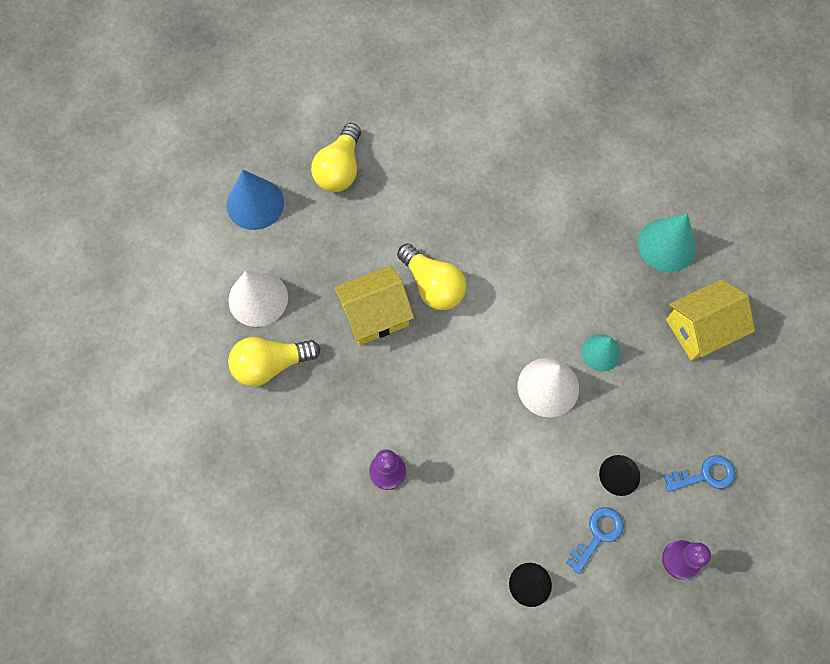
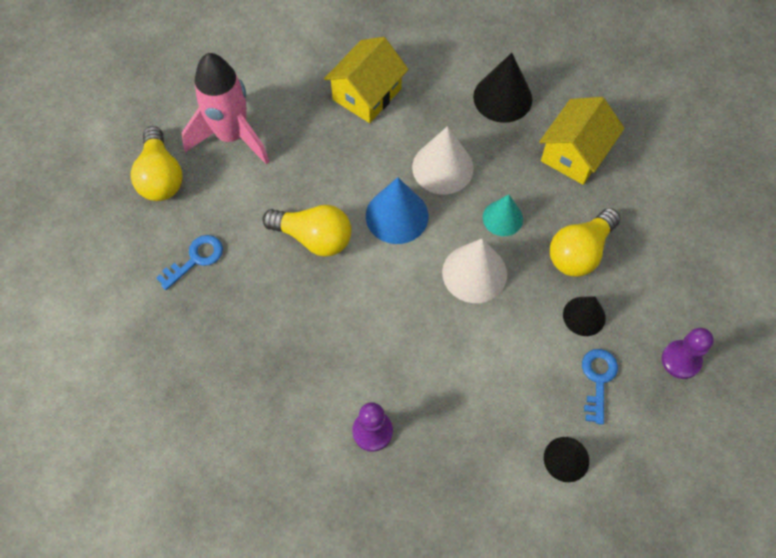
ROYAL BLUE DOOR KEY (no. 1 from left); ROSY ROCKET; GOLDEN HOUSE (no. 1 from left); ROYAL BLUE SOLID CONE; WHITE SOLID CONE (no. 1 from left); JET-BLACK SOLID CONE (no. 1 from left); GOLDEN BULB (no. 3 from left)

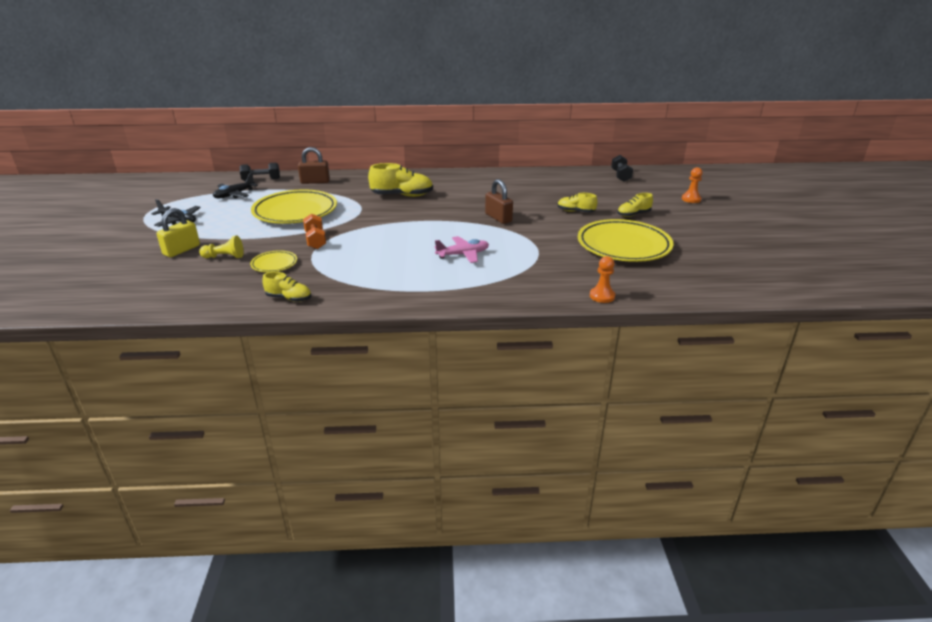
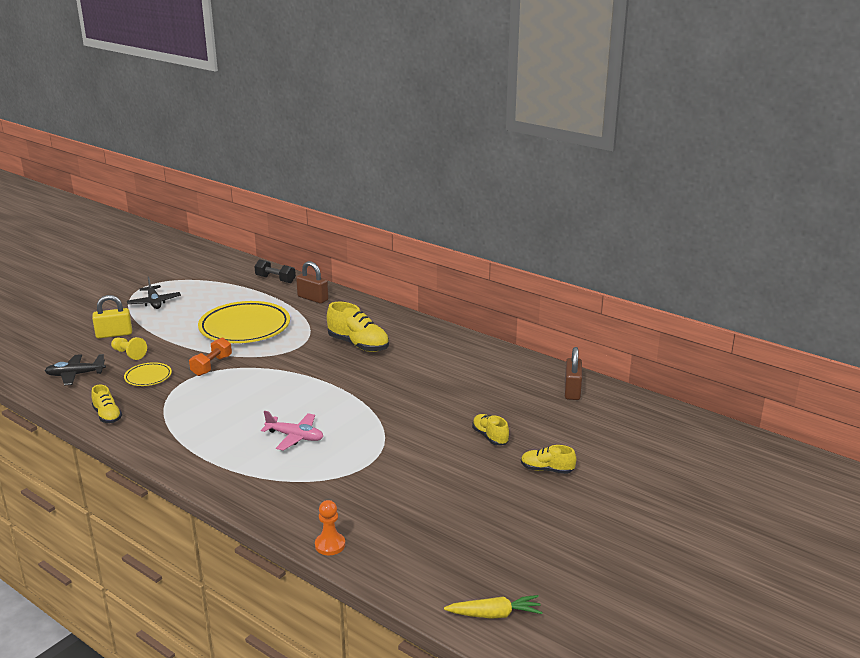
JET-BLACK TOY PLANE (no. 1 from left); GOLDEN ROOT VEGETABLE; BROWN PADLOCK (no. 2 from left); GOLDEN FLAT DISH (no. 3 from left in the first image); JET-BLACK DUMBBELL (no. 2 from left in the first image); BRIGHT ORANGE GAME PAWN (no. 2 from left in the first image)

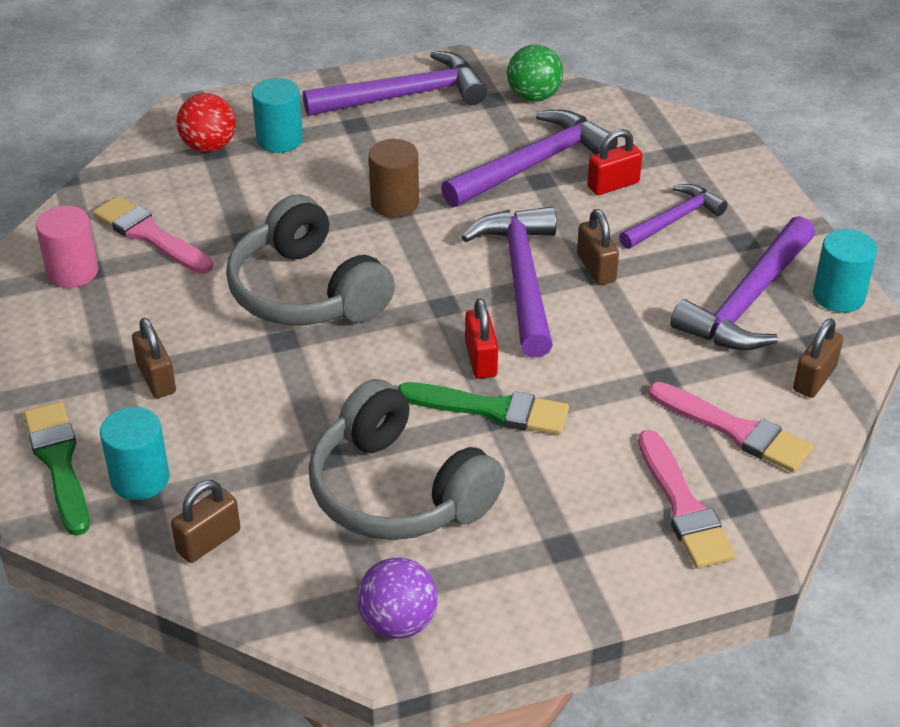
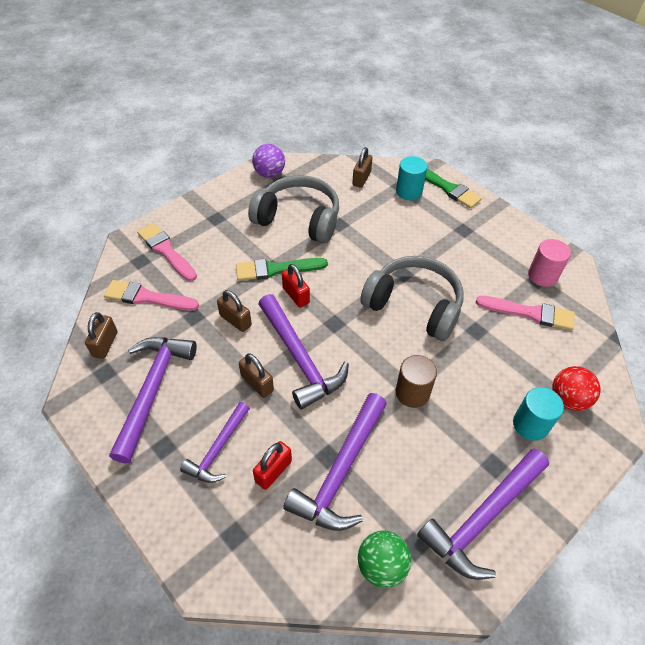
BROWN PADLOCK (no. 2 from left); AQUA SOLID CYLINDER (no. 3 from left in the first image)

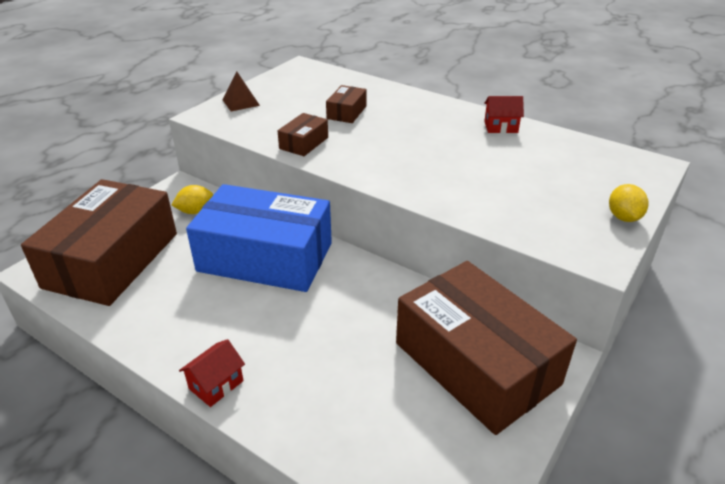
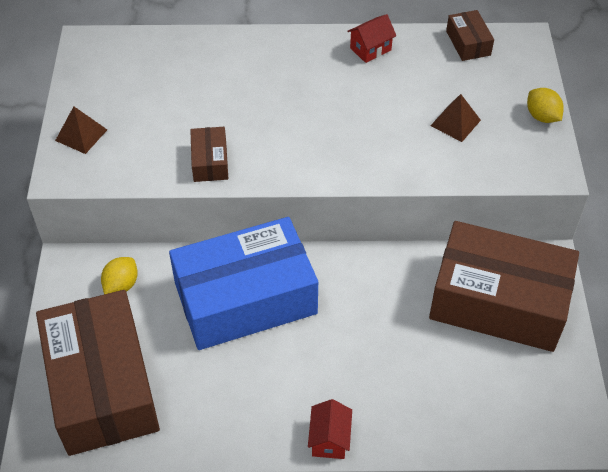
BROWN PYRAMID SHAPE (no. 2 from left); BROWN BOX (no. 3 from left)

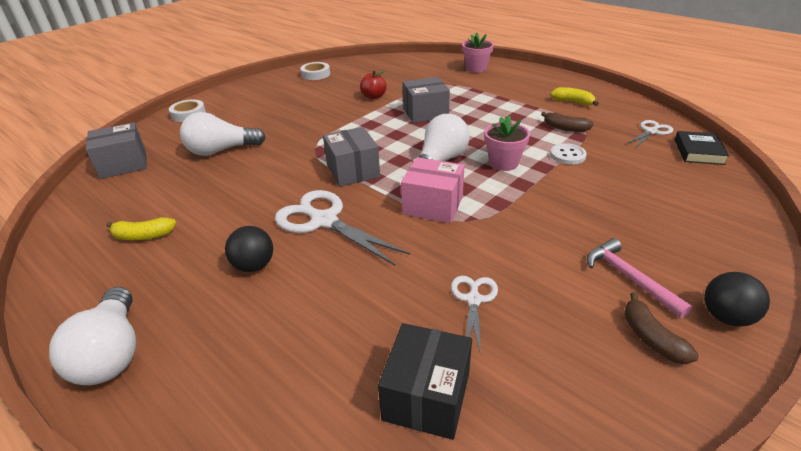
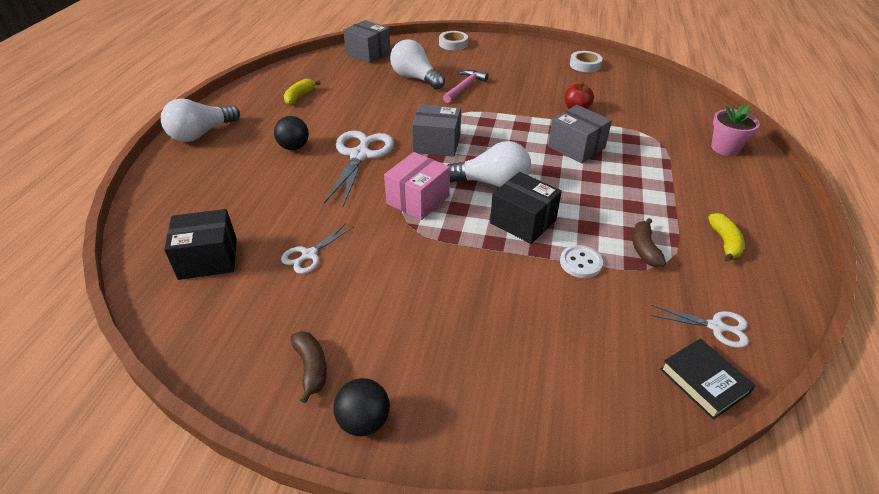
WHITE PAIR OF SCISSORS (no. 1 from left); GOLDEN BANANA FRUIT (no. 1 from left); BROWN BANANA FRUIT (no. 1 from left); ROSY BOX; GREY BOX (no. 2 from left); ROSY CARPENTER'S HAMMER; JET-BLACK BOX (no. 2 from left); JET-BLACK HARDBACK

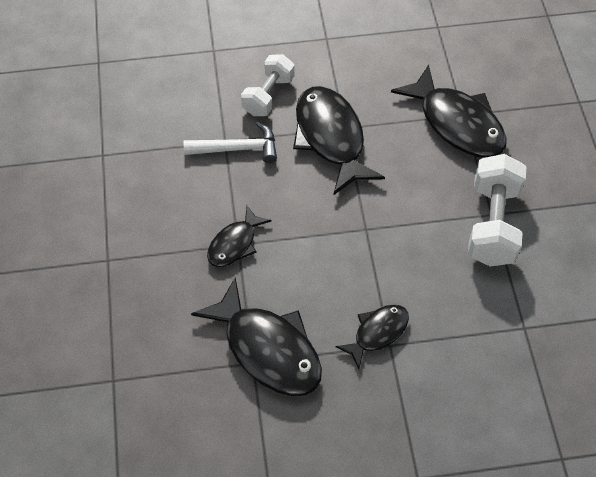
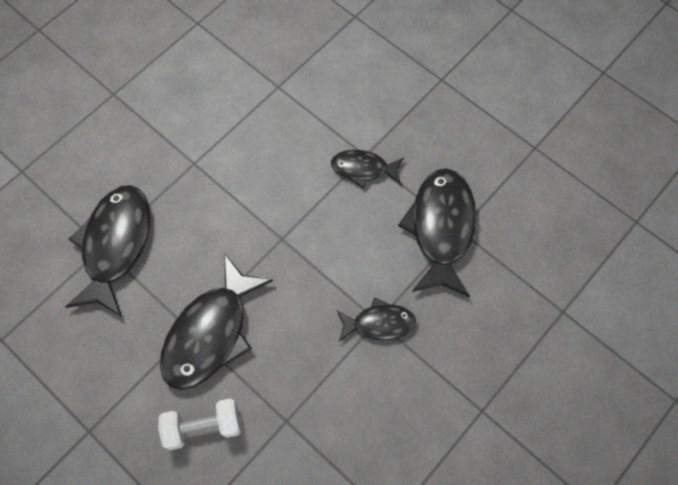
WHITE CARPENTER'S HAMMER; WHITE DUMBBELL (no. 2 from left in the first image)

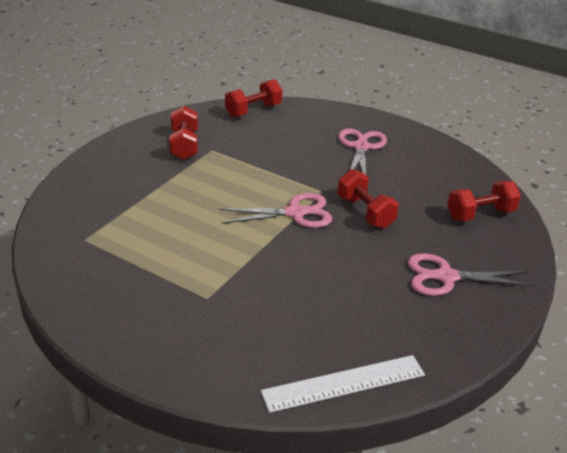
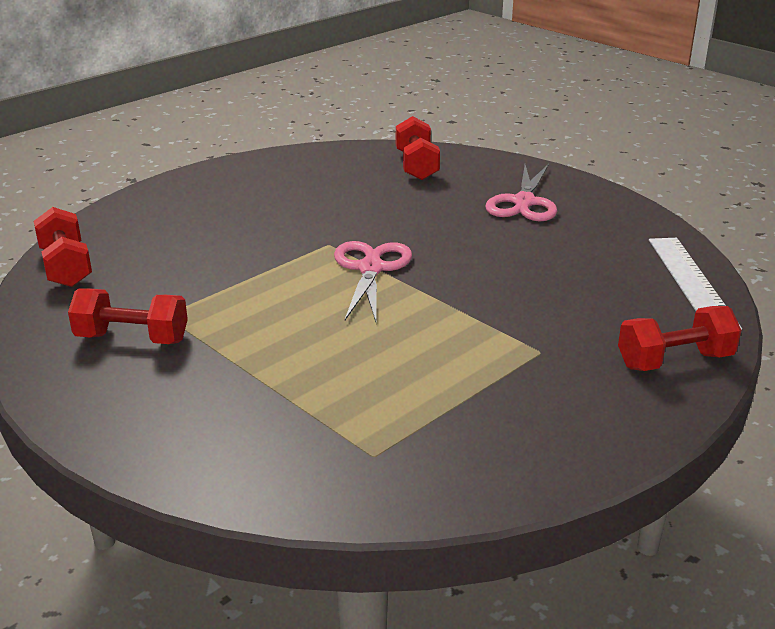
RED DUMBBELL (no. 4 from left); ROSY PAIR OF SCISSORS (no. 2 from left in the first image)

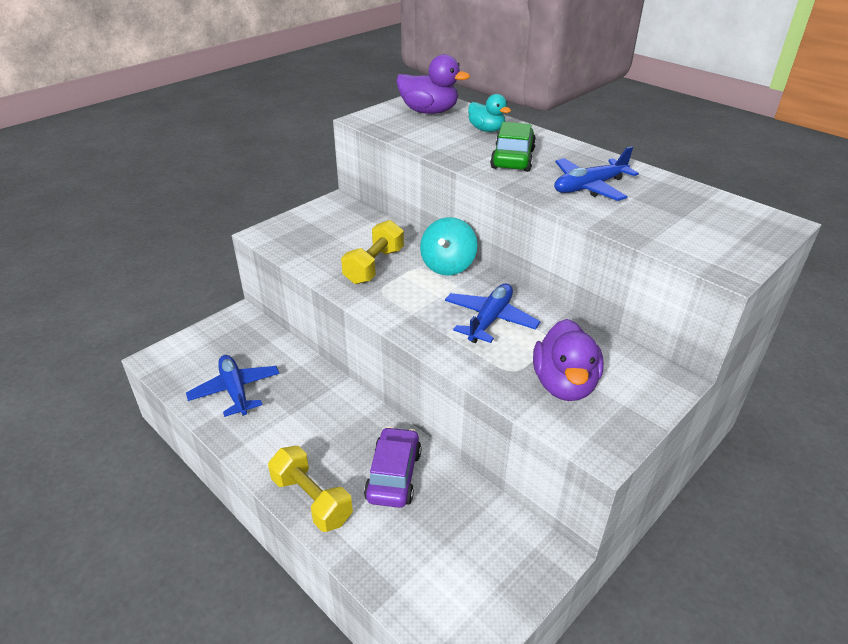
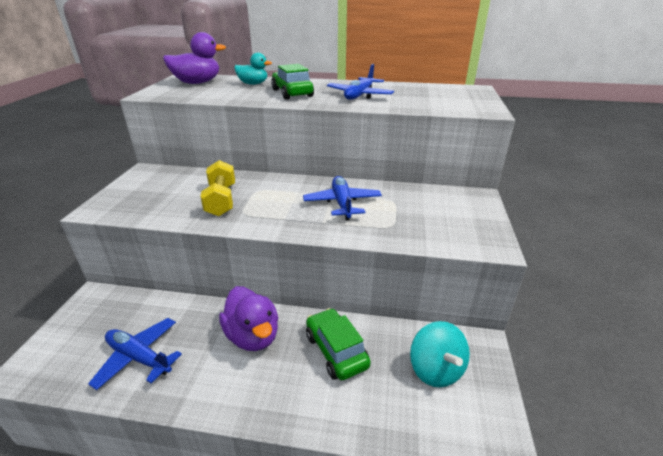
ROYAL PURPLE DUCK (no. 2 from left); LEAF-GREEN AUTOMOBILE (no. 2 from left); AQUA TOY TOP; GOLDEN DUMBBELL (no. 1 from left in the first image)

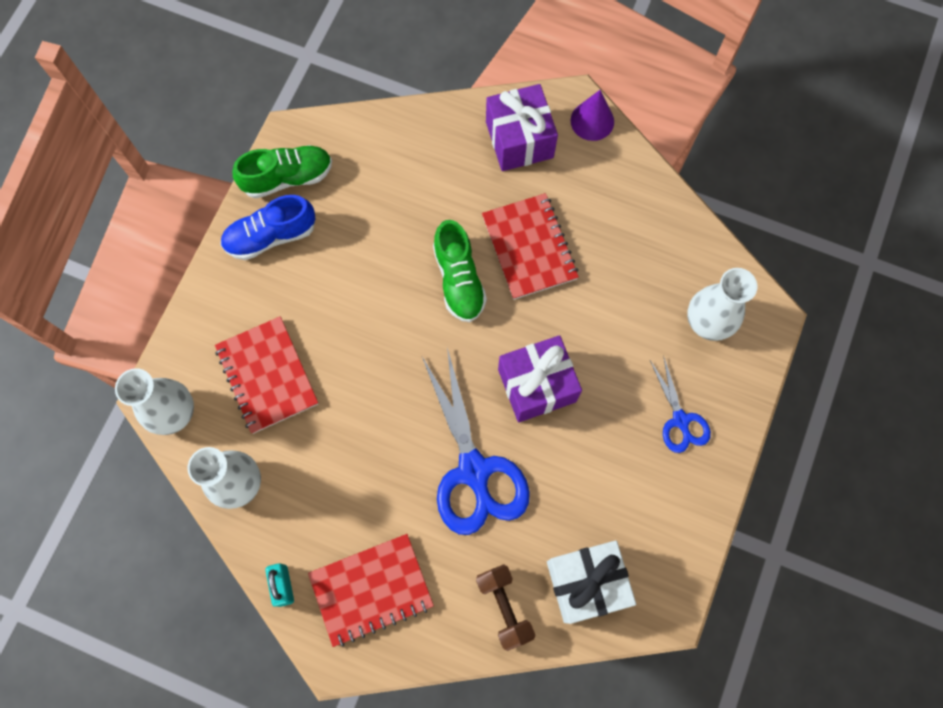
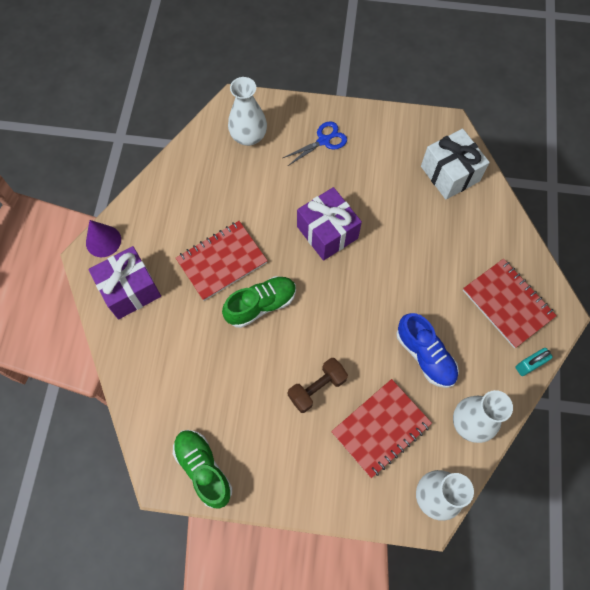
BROWN DUMBBELL; ROYAL BLUE LACE-UP SHOE; ROYAL BLUE PAIR OF SCISSORS (no. 1 from left in the first image)

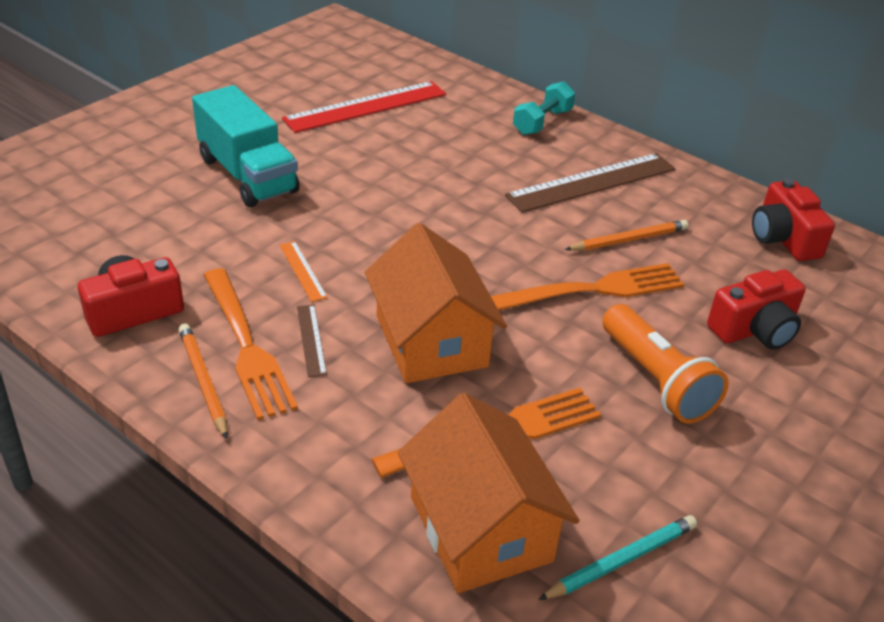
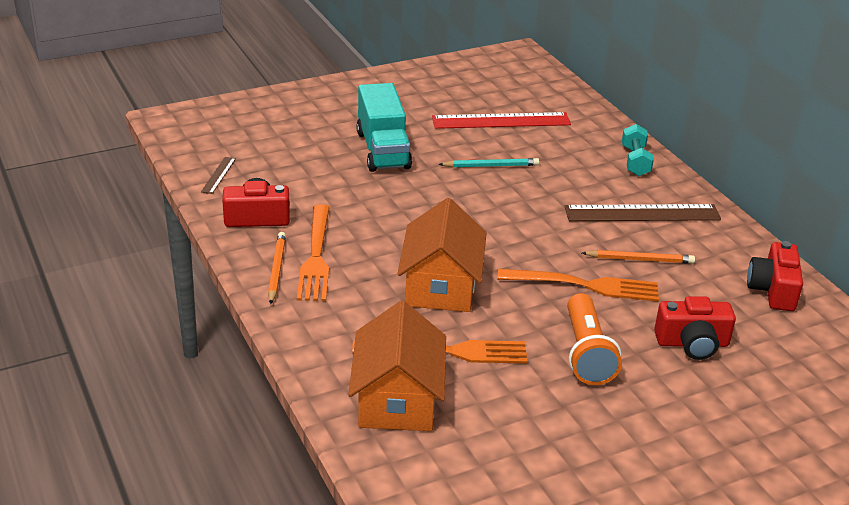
BROWN STRAIGHTEDGE (no. 1 from left); AQUA LEAD PENCIL; AQUA DUMBBELL; BRIGHT ORANGE STRAIGHTEDGE

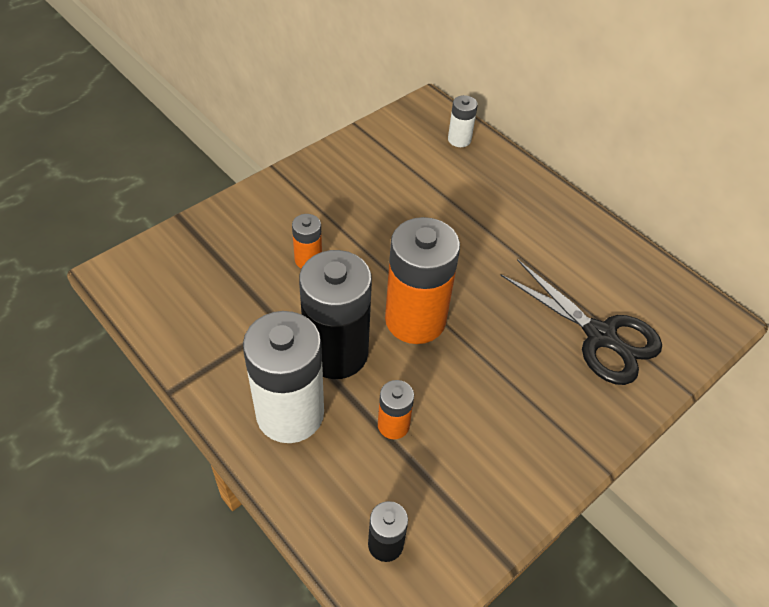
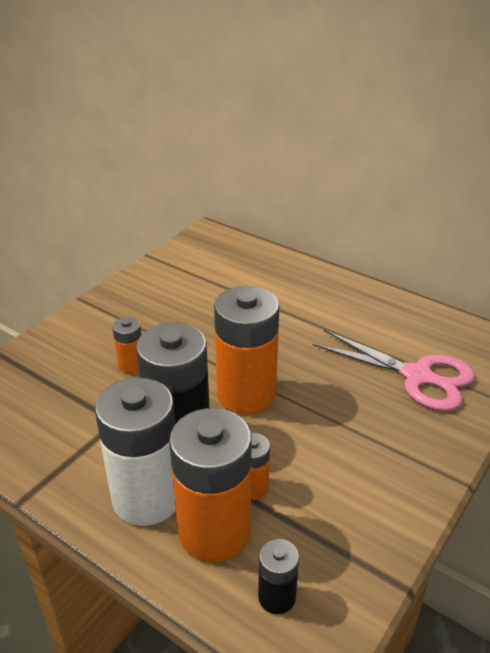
BRIGHT ORANGE BATTERY (no. 2 from left); ROSY PAIR OF SCISSORS; WHITE BATTERY (no. 2 from left in the first image)

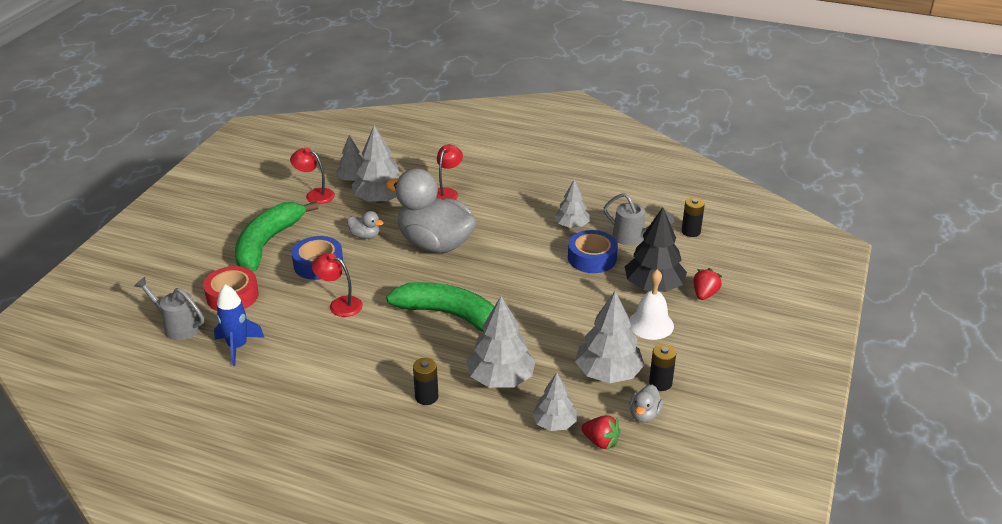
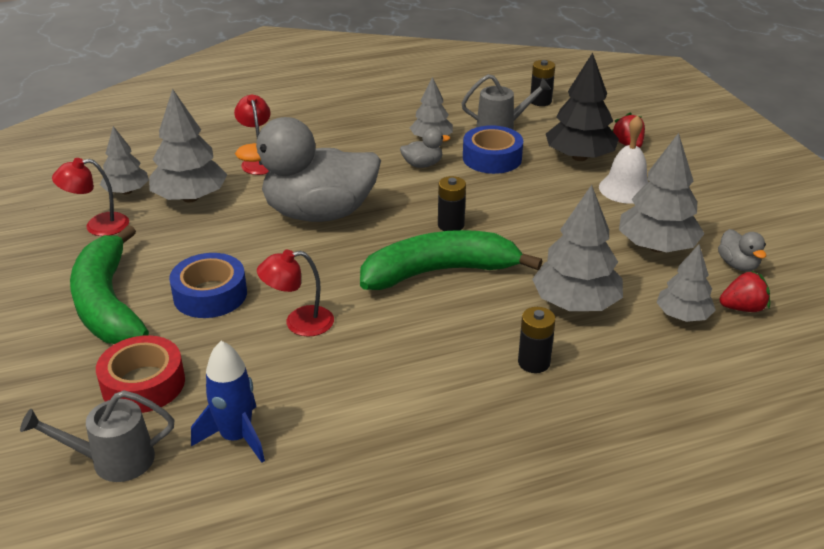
GREY DUCK (no. 2 from left); JET-BLACK BATTERY (no. 1 from left)

